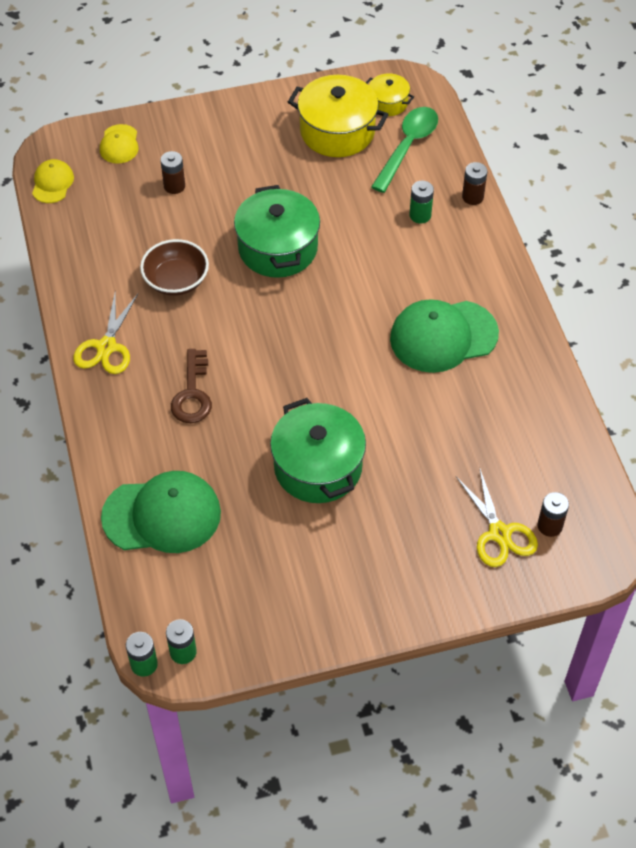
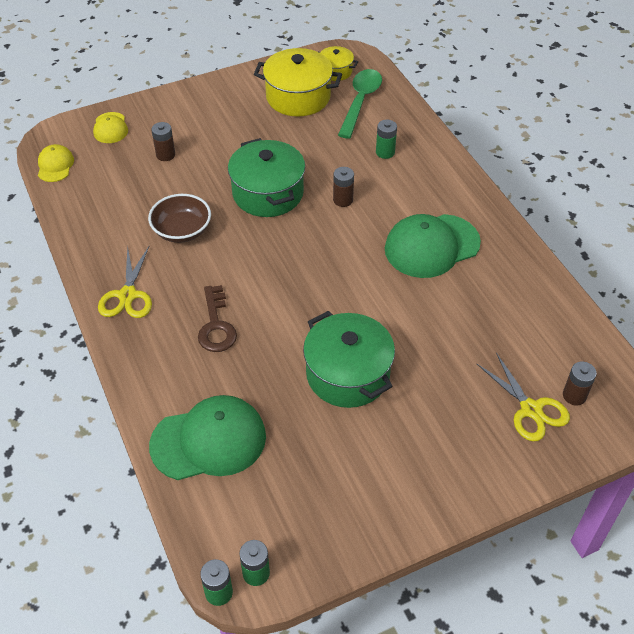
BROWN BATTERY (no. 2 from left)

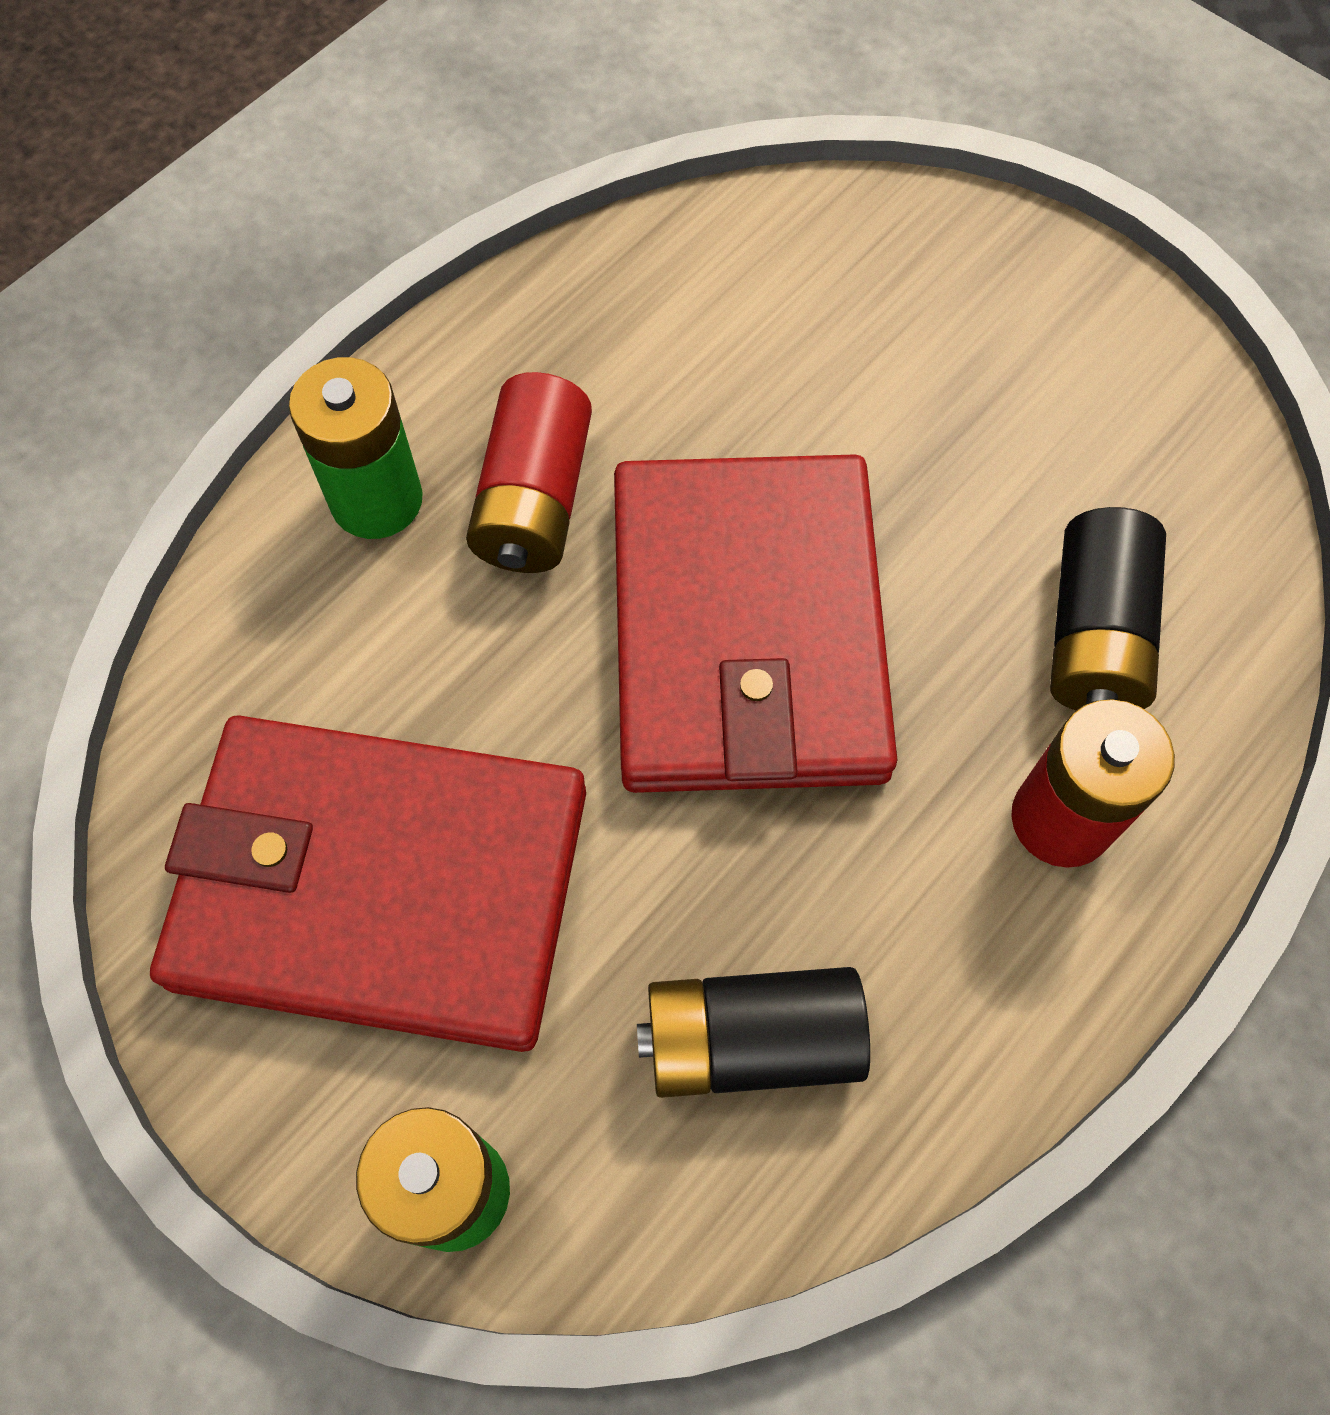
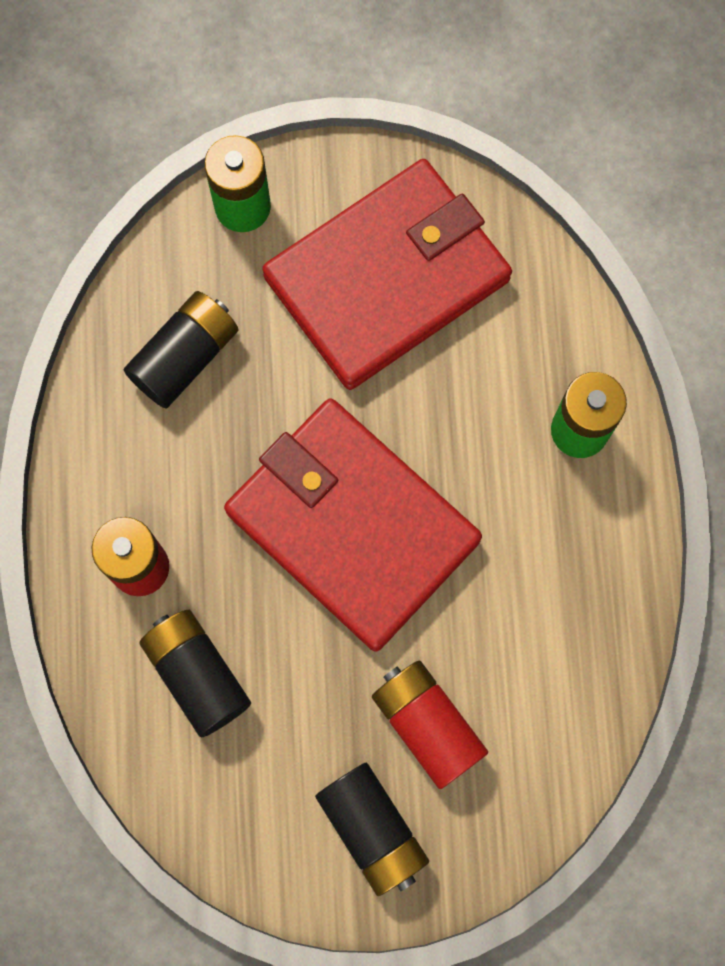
JET-BLACK BATTERY (no. 3 from left); RED BATTERY (no. 2 from left)

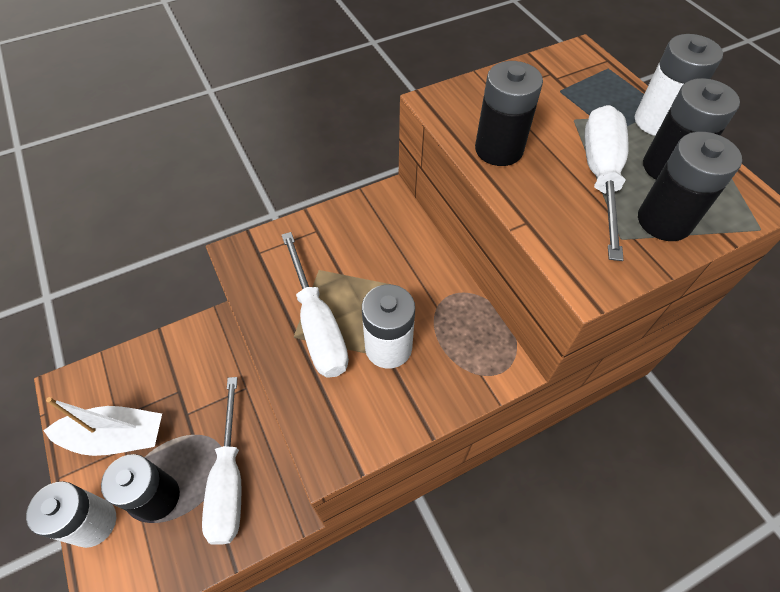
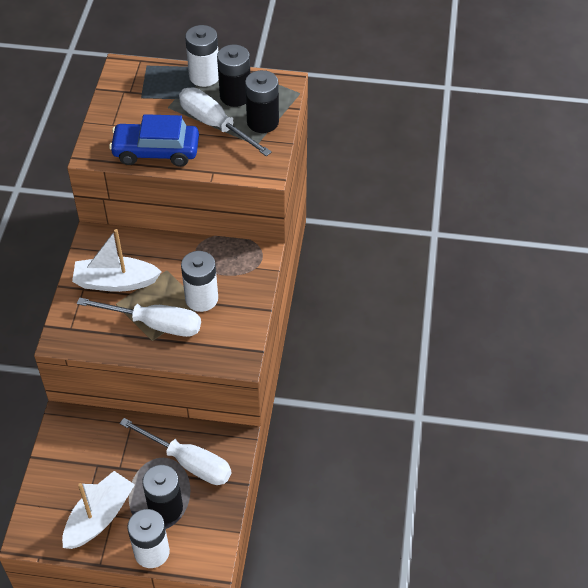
WHITE SAILBOAT (no. 2 from left); ROYAL BLUE AUTOMOBILE

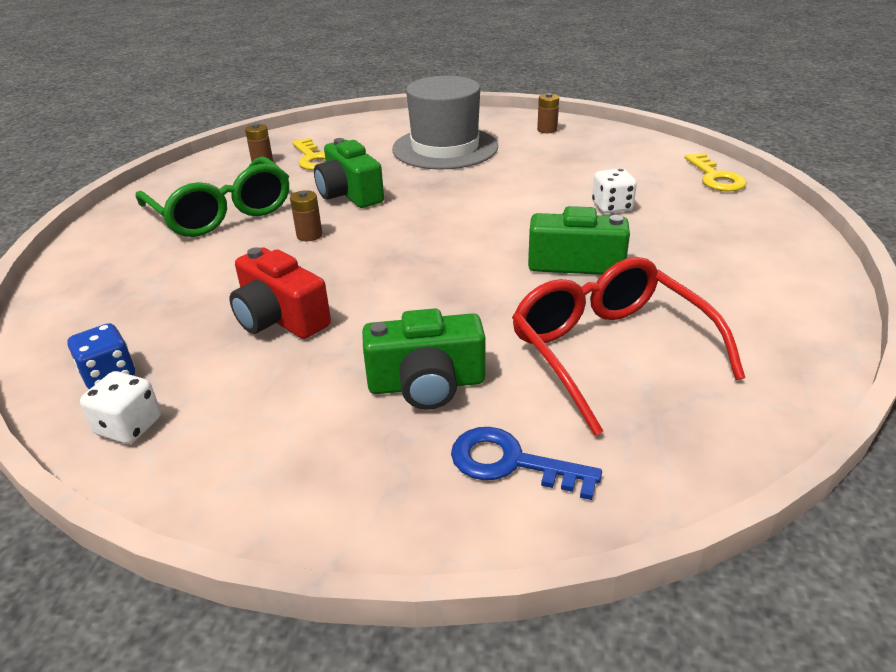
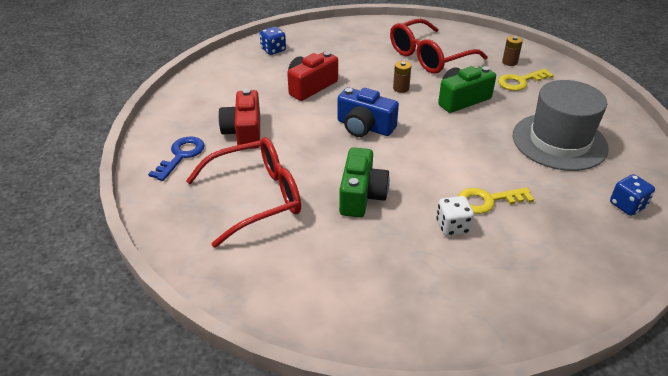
RED COMPACT CAMERA (no. 1 from left); ROYAL BLUE COMPACT CAMERA; RED SPECTACLES (no. 2 from left); GOLDEN DOOR KEY (no. 1 from left); ROYAL BLUE DIE (no. 2 from left); WHITE DIE (no. 1 from left in the first image)

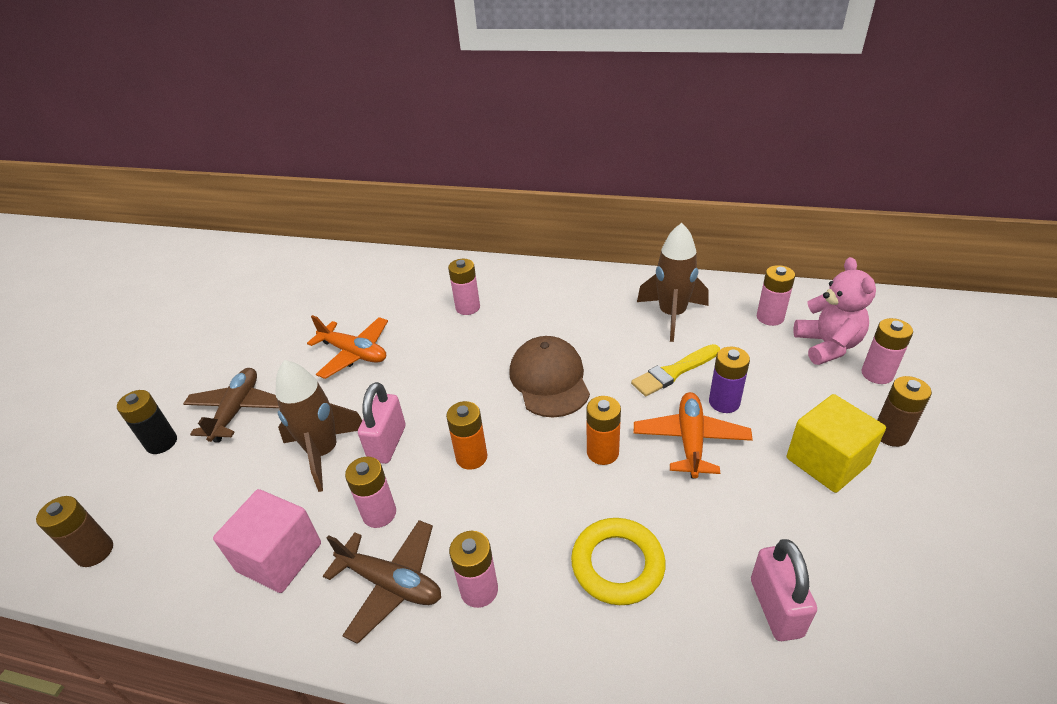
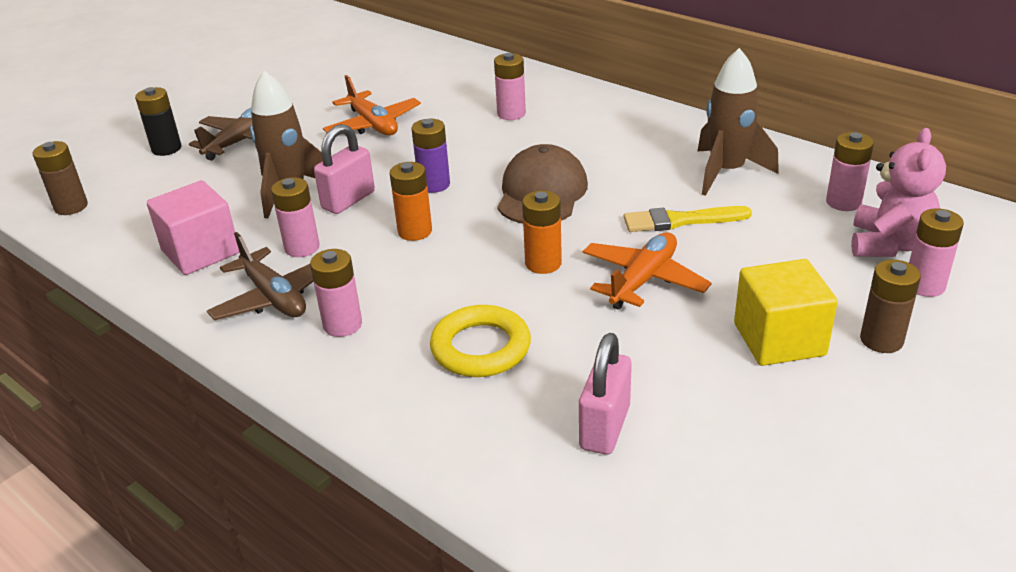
ROYAL PURPLE BATTERY

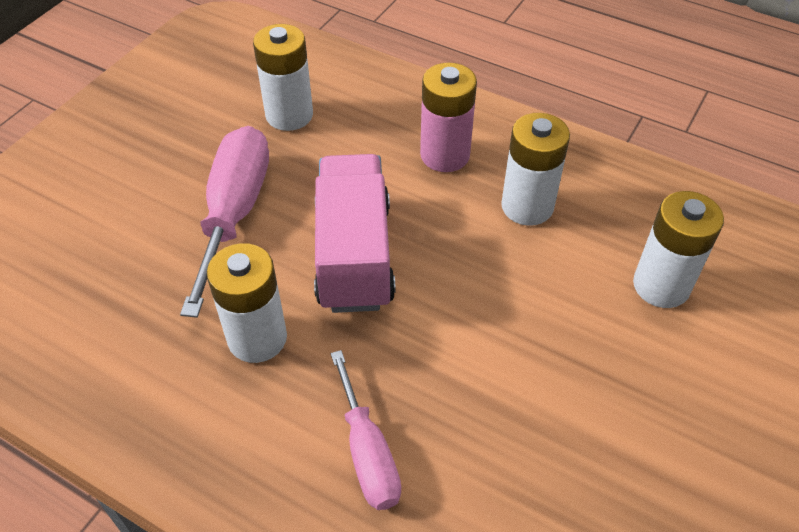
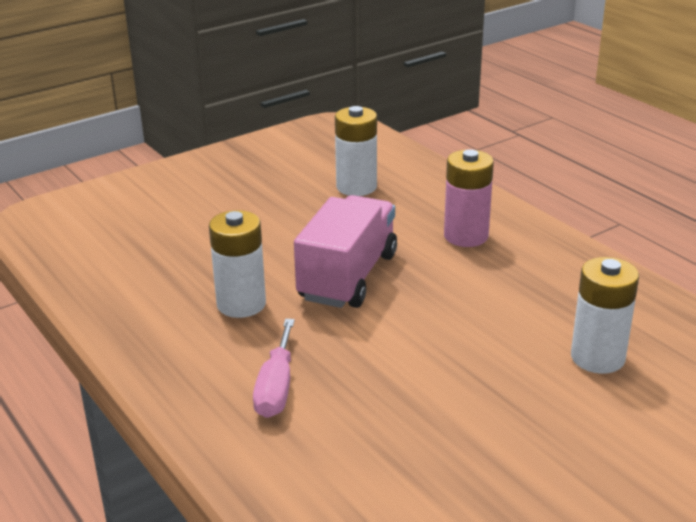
ROSY FLAT SCREWDRIVER (no. 1 from left in the first image); WHITE BATTERY (no. 3 from left in the first image)

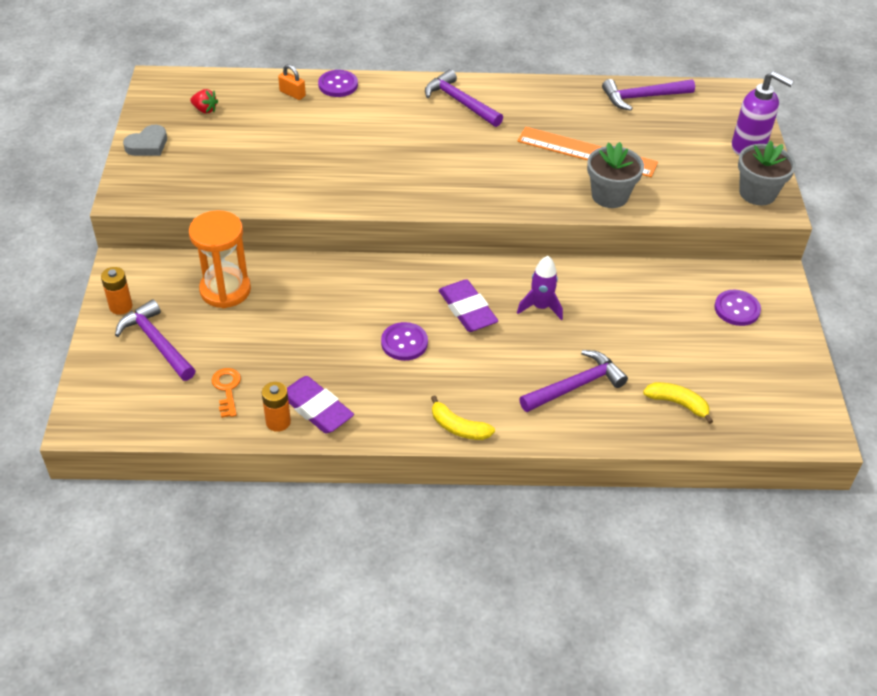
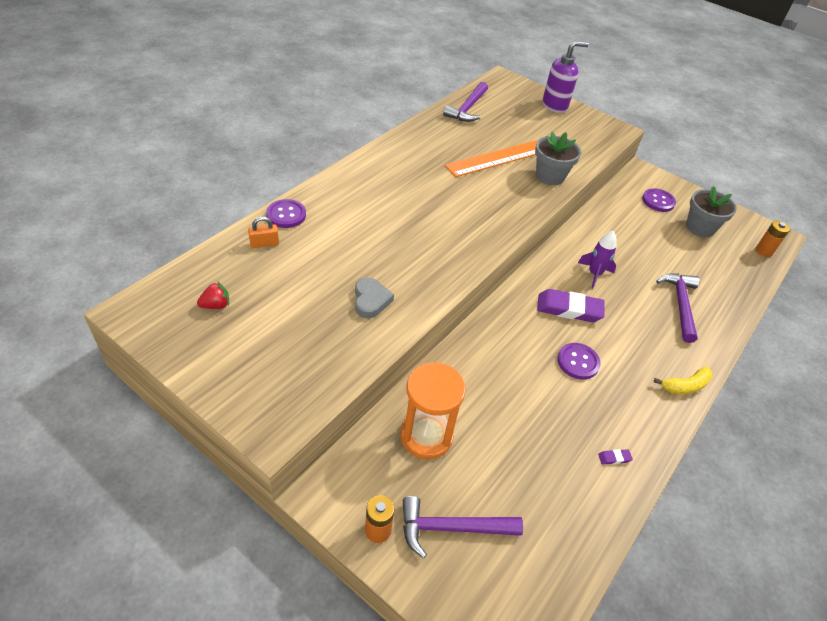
GREY HEART SHAPE; ROYAL PURPLE GUM ERASER (no. 2 from left); GREY POTTED PLANT (no. 2 from left); BRIGHT ORANGE BATTERY (no. 2 from left); BRIGHT ORANGE DOOR KEY; ROYAL PURPLE CARPENTER'S HAMMER (no. 2 from left in the first image); GOLDEN BANANA FRUIT (no. 2 from left in the first image)

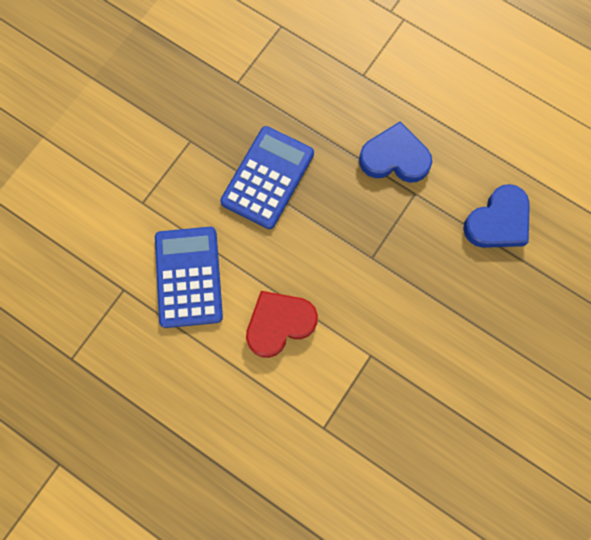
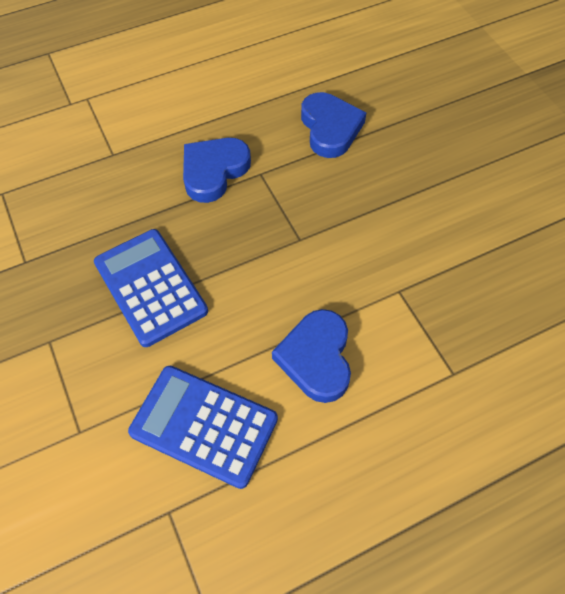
ROYAL BLUE HEART SHAPE (no. 2 from left)

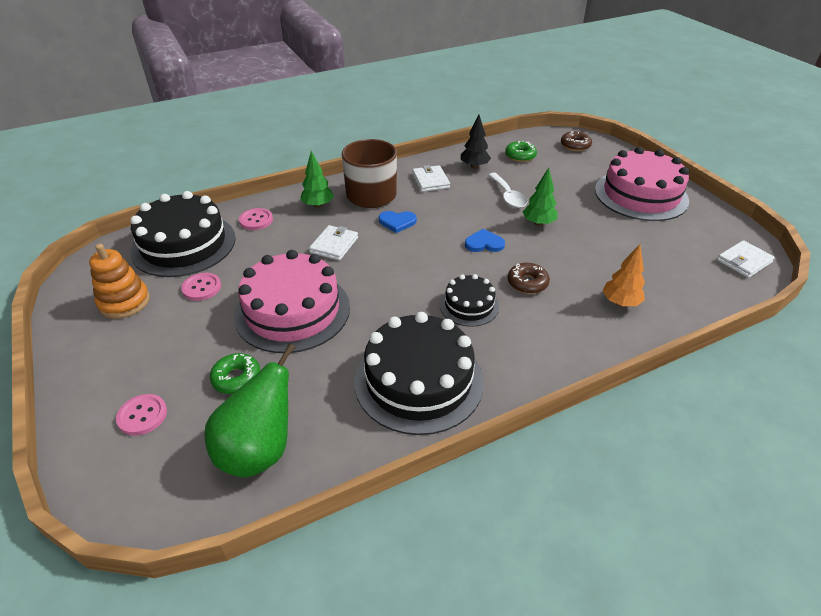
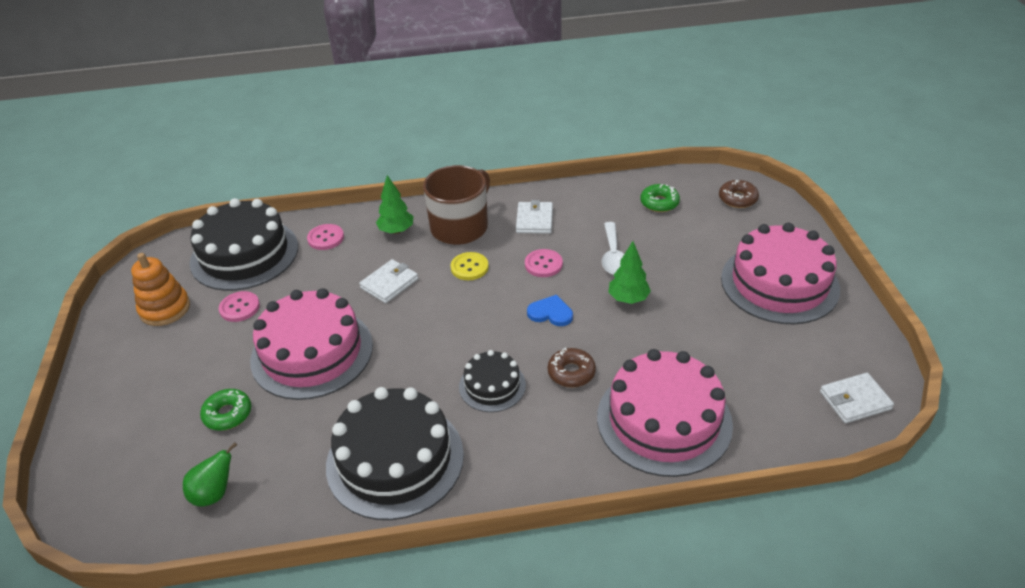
LEAF-GREEN TOY PEAR; GOLDEN SEWING BUTTON; ROSY SEWING BUTTON (no. 3 from left); ROSY GATEAU (no. 2 from left); JET-BLACK TOY TREE

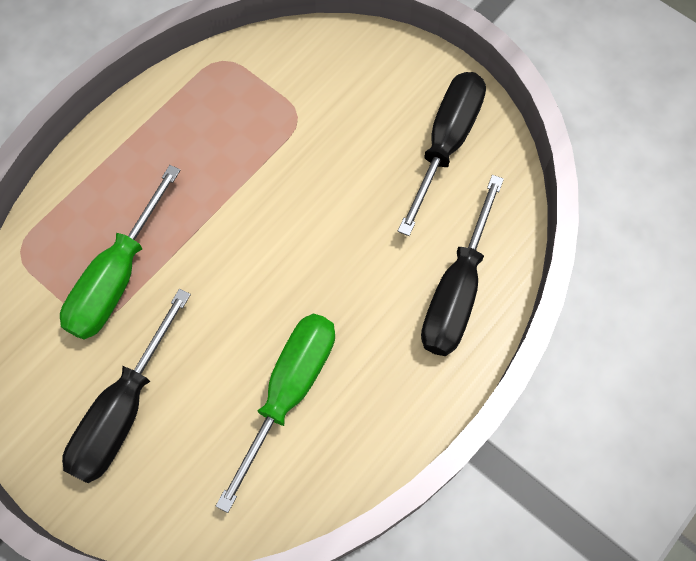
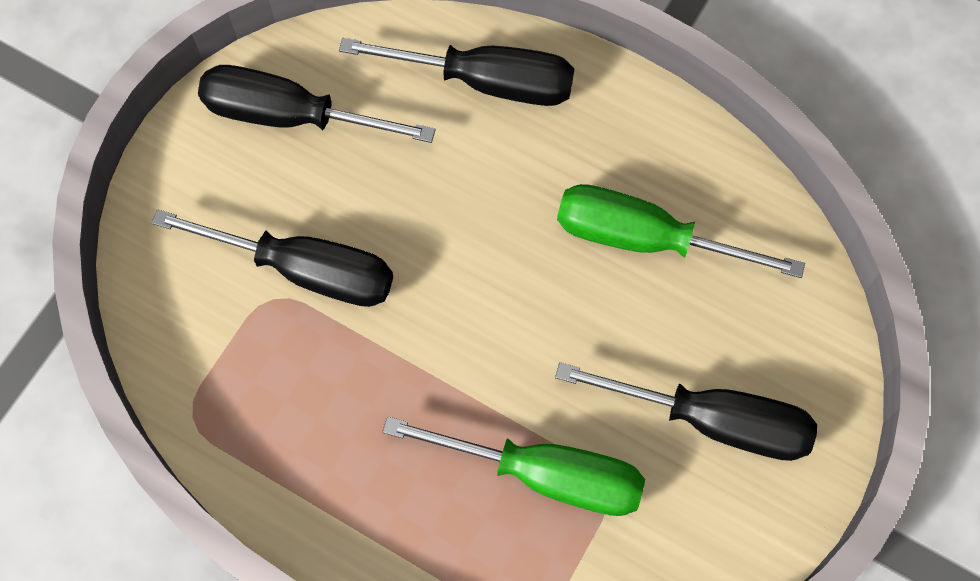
JET-BLACK FLAT SCREWDRIVER (no. 1 from left)

